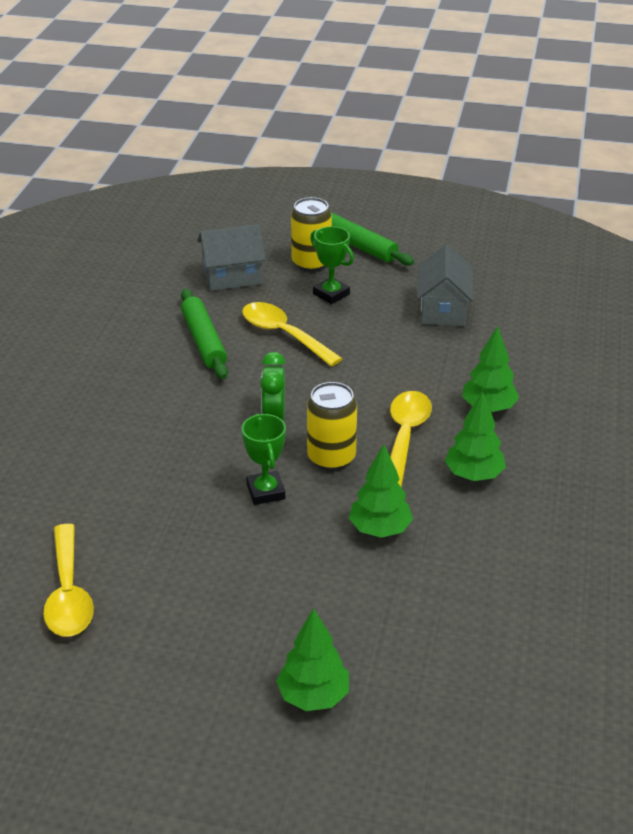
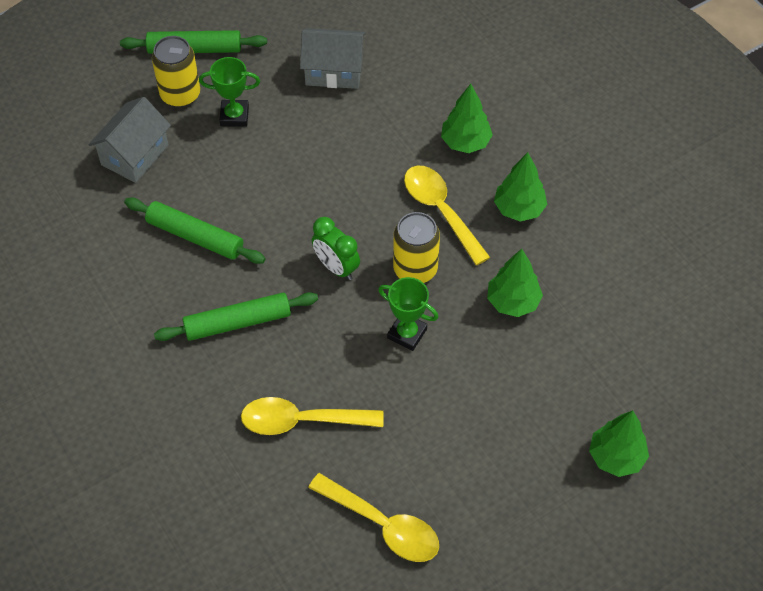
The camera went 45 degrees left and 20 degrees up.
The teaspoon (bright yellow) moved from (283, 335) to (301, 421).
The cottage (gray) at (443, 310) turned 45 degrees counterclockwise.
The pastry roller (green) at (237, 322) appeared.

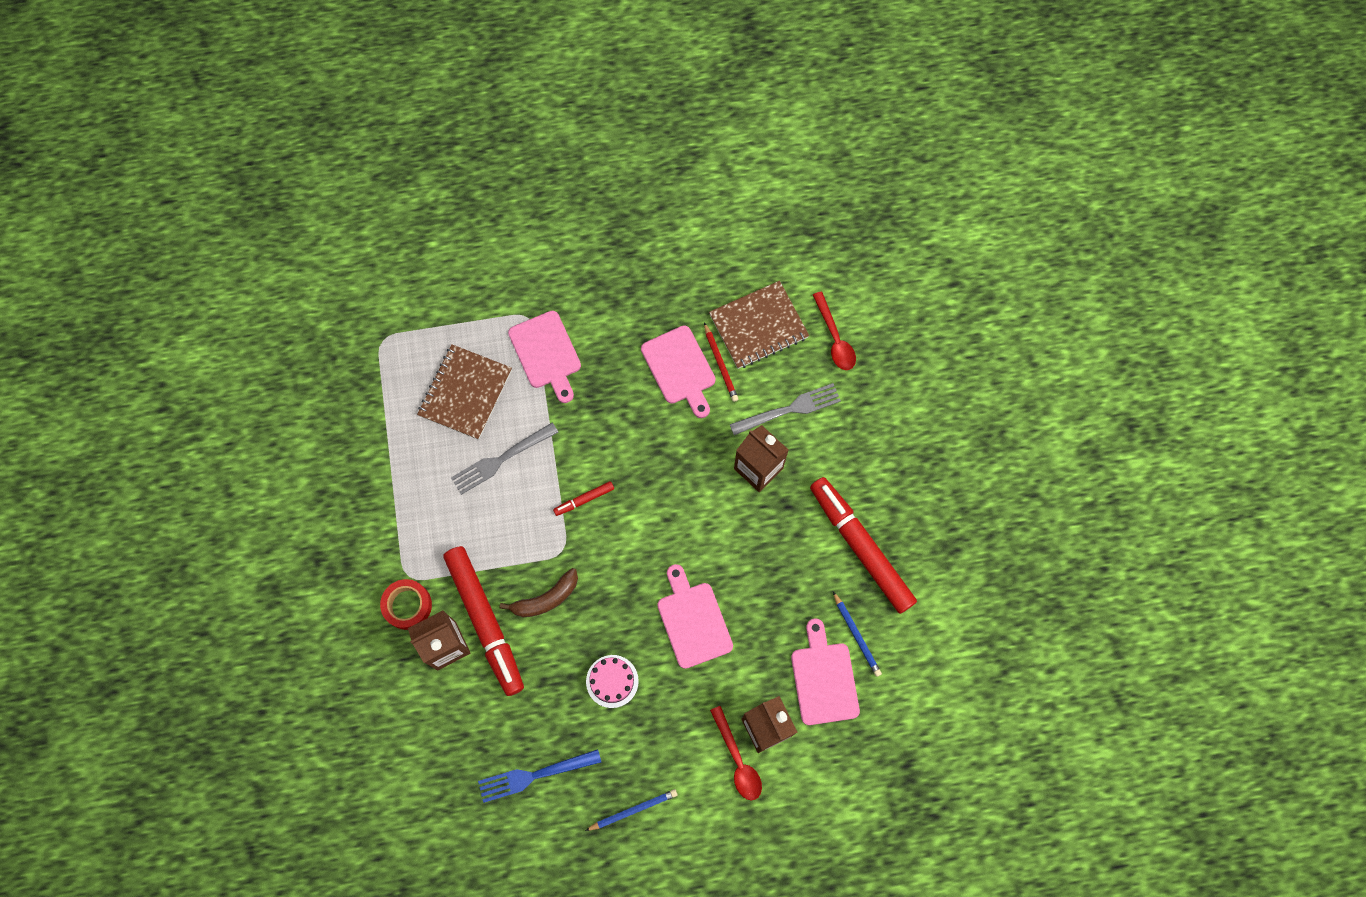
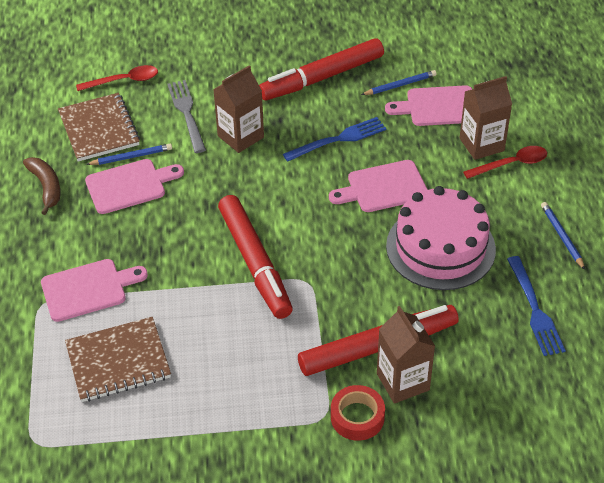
The camera went 85 degrees left and 25 degrees down.
The notebook (dark brown) at (465, 393) turned 45 degrees counterclockwise.
The fork (gray) at (501, 459) disappeared.
The banana fruit (dark brown) moved from (546, 598) to (46, 187).
The marker pen (crimson) at (584, 500) changed to 2.38 times the size.
The layer cake (rose-pink) at (612, 681) changed to 2.11 times the size.
The wooden pencil (crimson) at (720, 364) became the wooden pencil (blue) at (131, 157).
The fork (blue) at (338, 139) appeared.

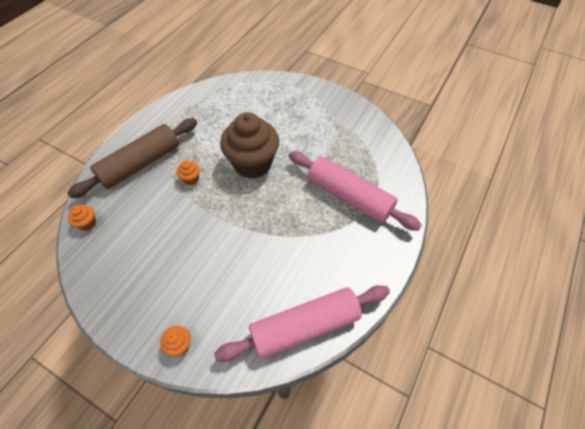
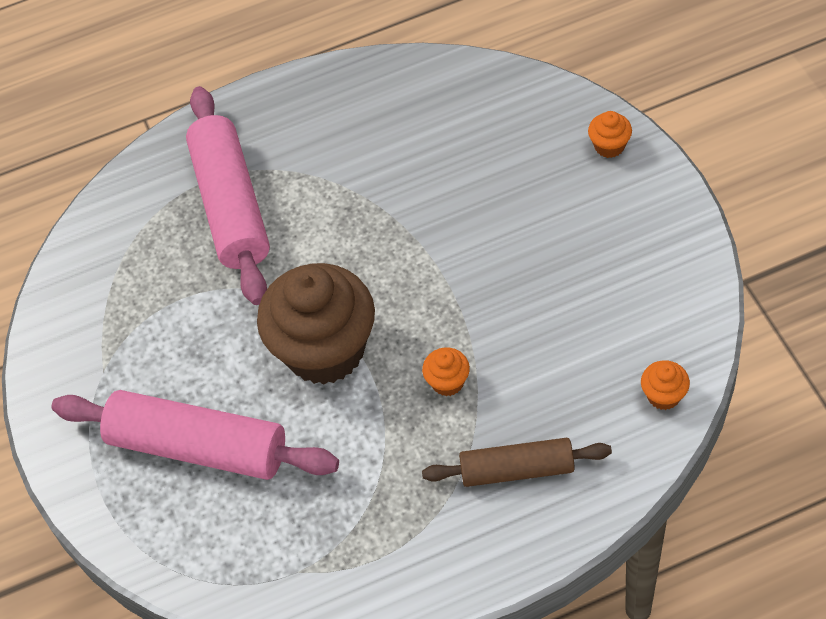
The camera went 135 degrees left and 0 degrees up.
The pastry roller (dark brown) at (140, 164) changed to 0.61 times the size.
The pastry roller (rose-pink) moved from (305, 326) to (198, 447).

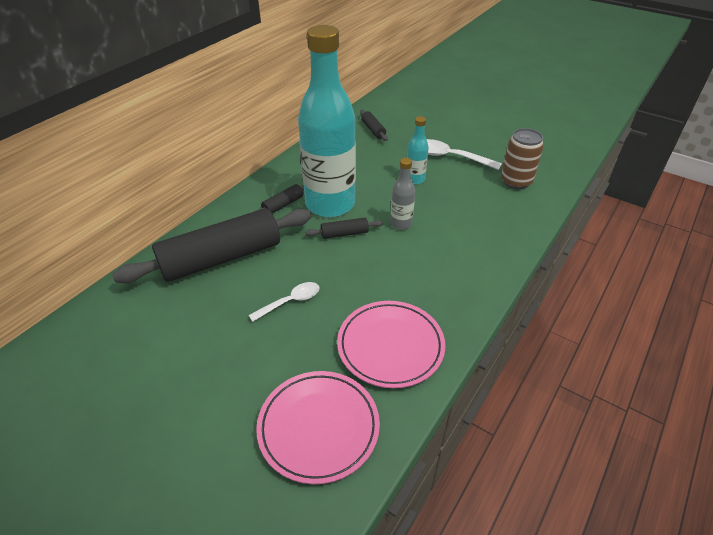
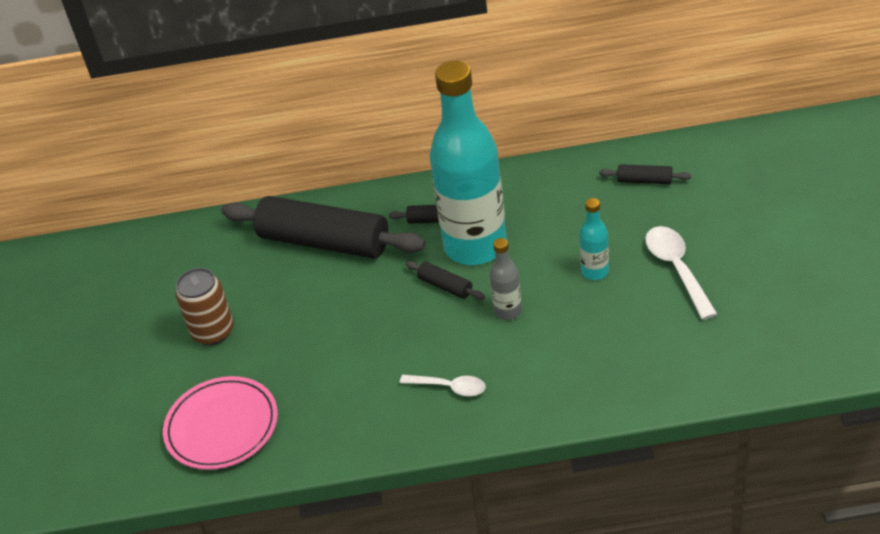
The camera went 55 degrees right and 0 degrees up.
The teaspoon (snow-white) moved from (290, 301) to (449, 387).
The dinner plate (rose-pink) at (390, 346) disappeared.
The pastry roller (jet-black) at (373, 130) turned 75 degrees clockwise.
The tin (dark brown) moved from (516, 181) to (213, 332).

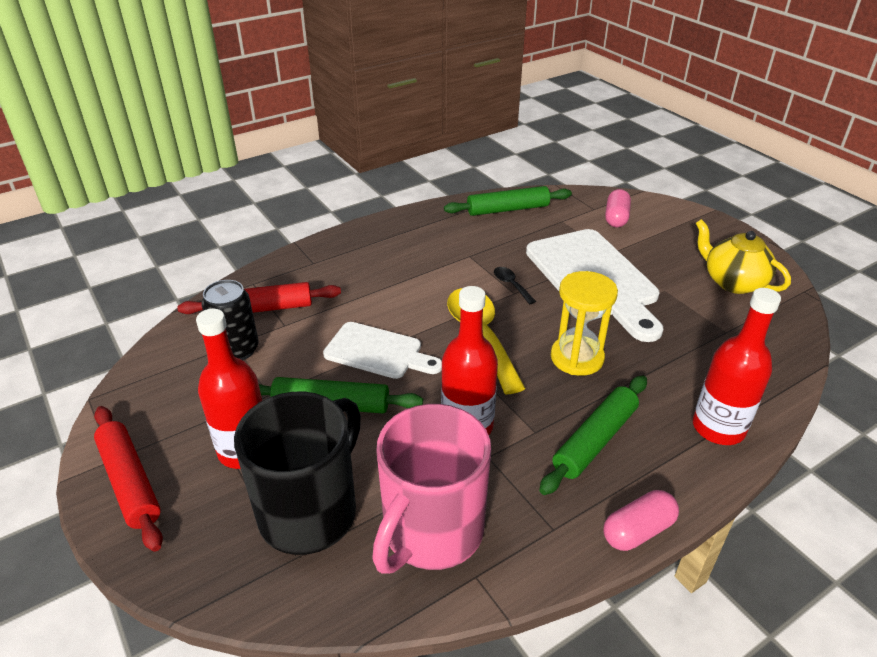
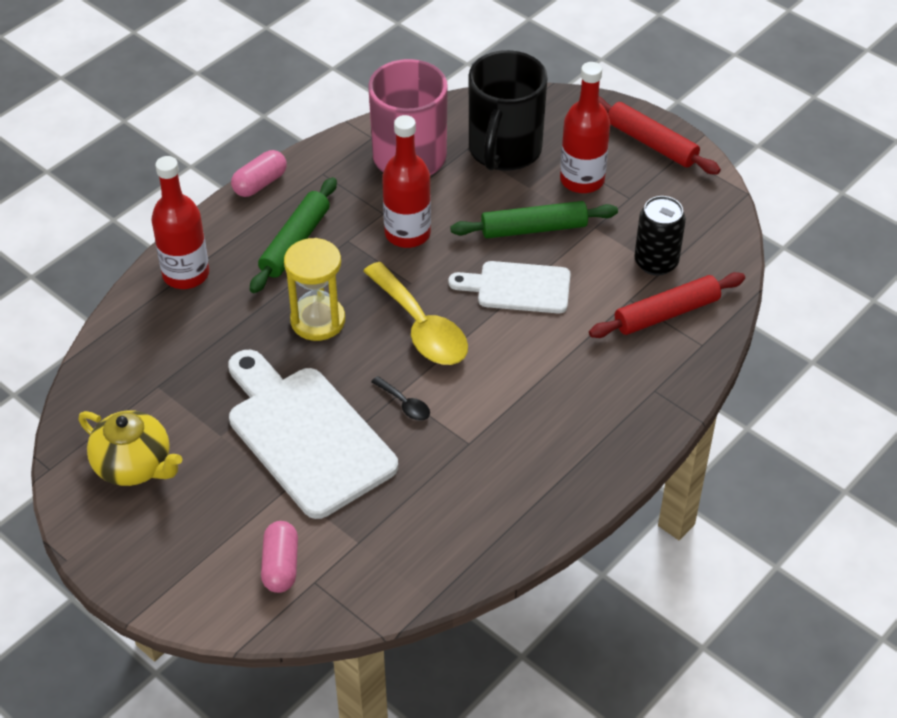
The camera went 165 degrees right and 10 degrees up.
The pastry roller (green) at (508, 209) disappeared.

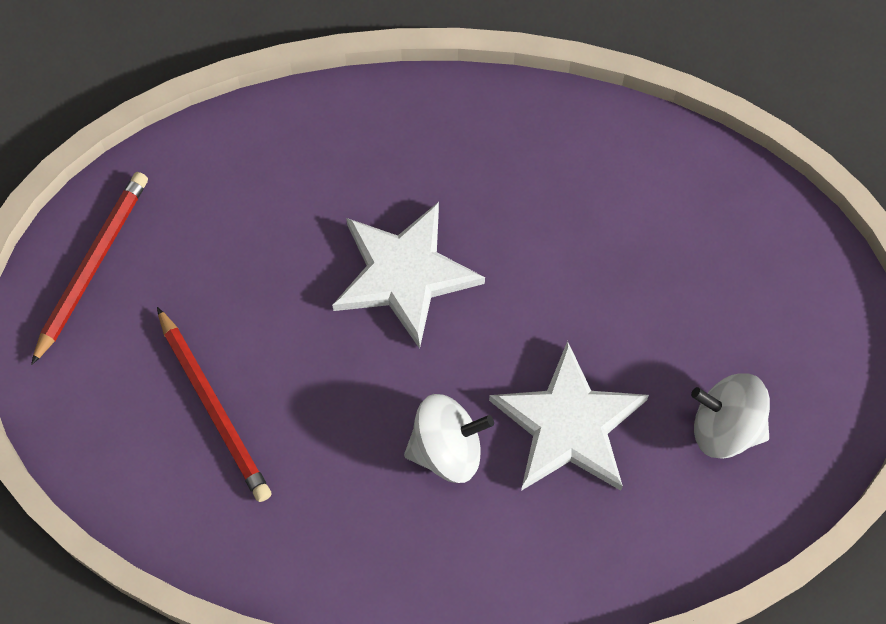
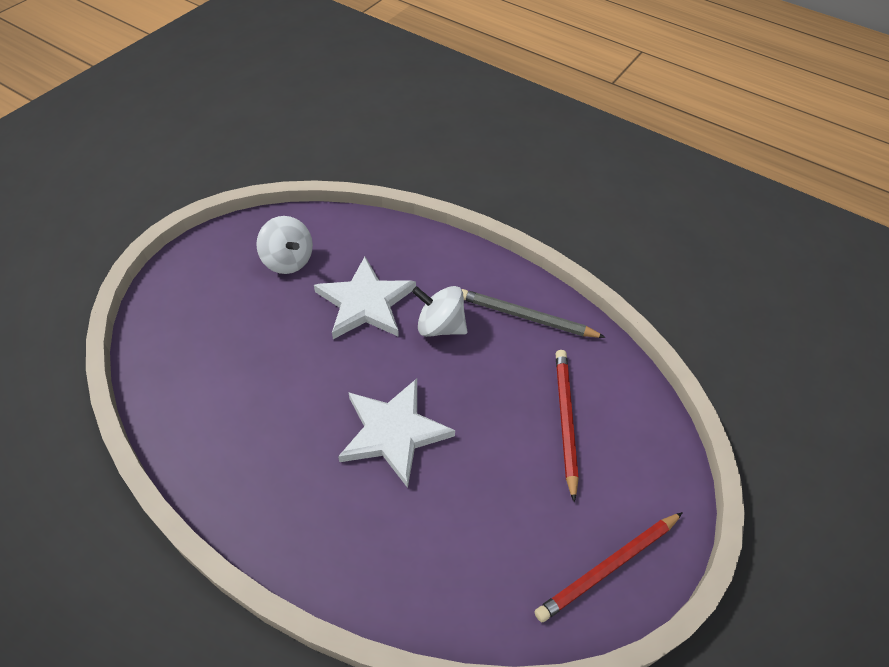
The camera went 150 degrees left and 15 degrees down.
The wooden pencil (gray) at (526, 317) appeared.

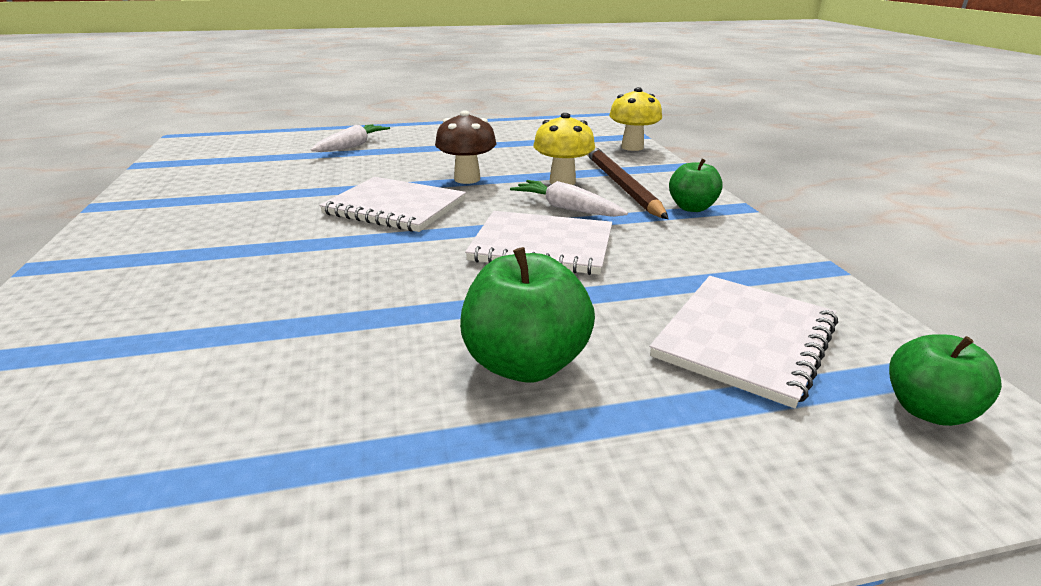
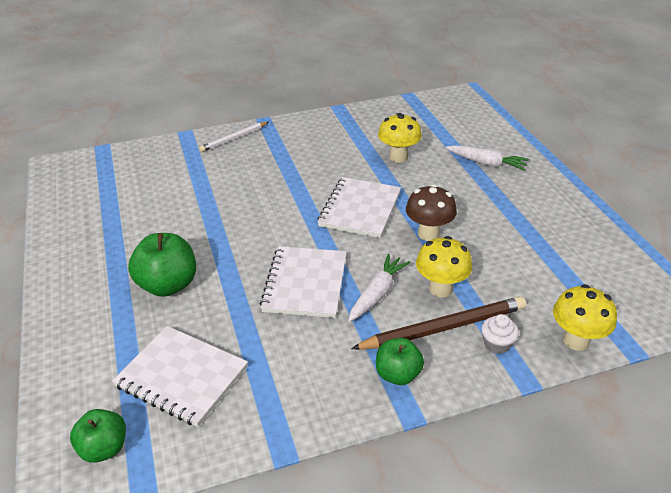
The camera went 85 degrees right and 10 degrees up.
The wooden pencil (snow-white) at (234, 138) appeared.
The toadstool (bright yellow) at (398, 157) appeared.
The muffin (snow-white) at (497, 344) appeared.

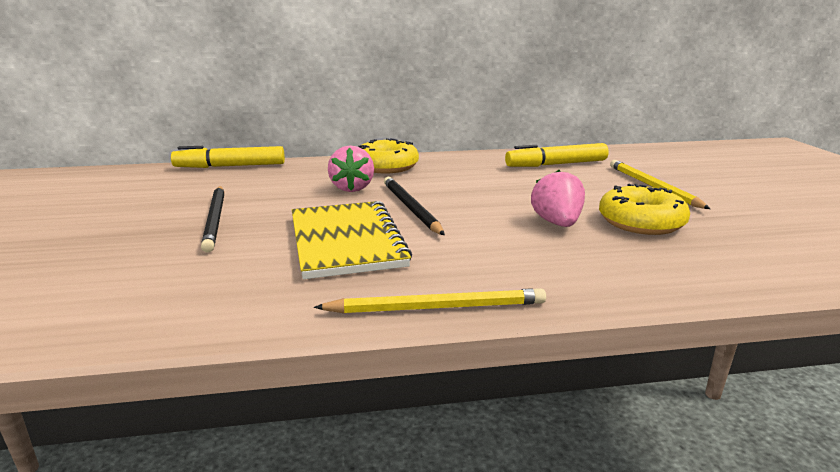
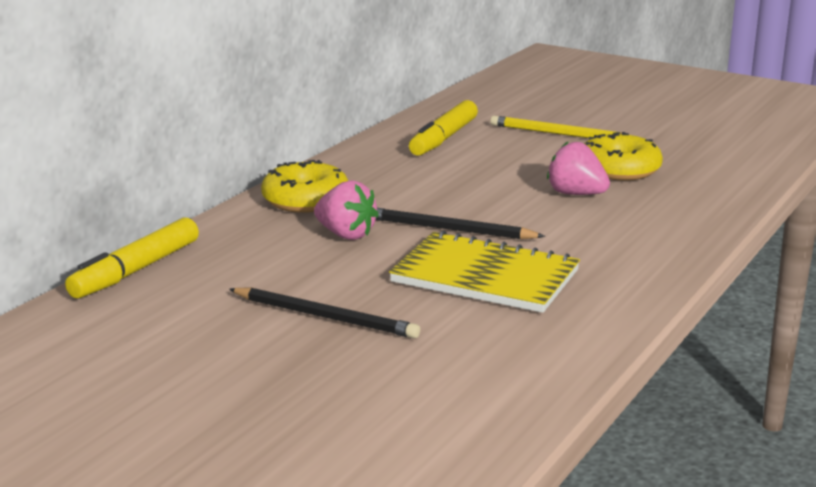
The camera went 50 degrees left and 0 degrees up.
The wooden pencil (bright yellow) at (437, 307) disappeared.

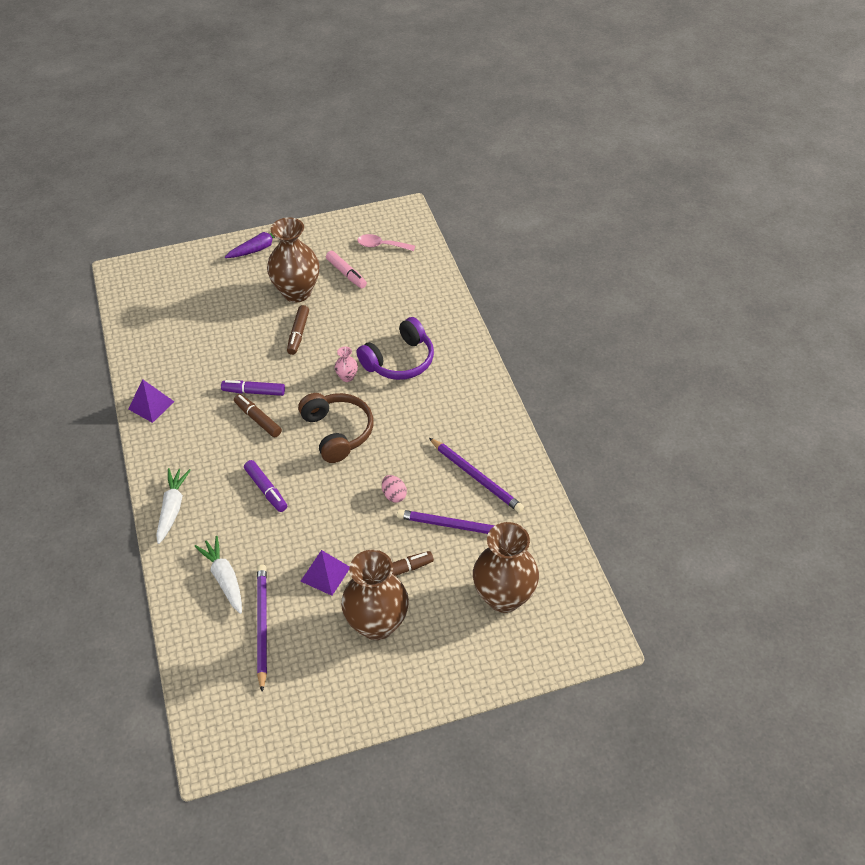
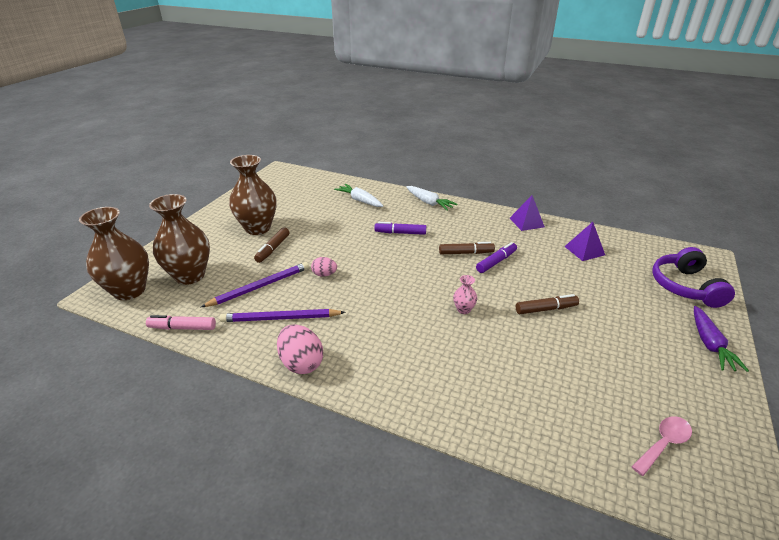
The camera went 130 degrees right and 15 degrees down.
The toy carrot (snow-white) at (224, 578) turned 150 degrees counterclockwise.
The wooden pencil (royal purple) at (262, 625) disappeared.
The vase (dark brown) moved from (297, 292) to (129, 290).
The marker pen (dark brown) at (298, 334) turned 120 degrees clockwise.
The headset (dark brown) at (337, 432) disappeared.
The pyramid shape (royal purple) moved from (325, 574) to (584, 250).
The marker pen (rose-pink) moved from (346, 274) to (182, 328).
The headset (royal purple) moved from (399, 361) to (685, 286).
The egg (rose-pink) at (301, 363) appeared.

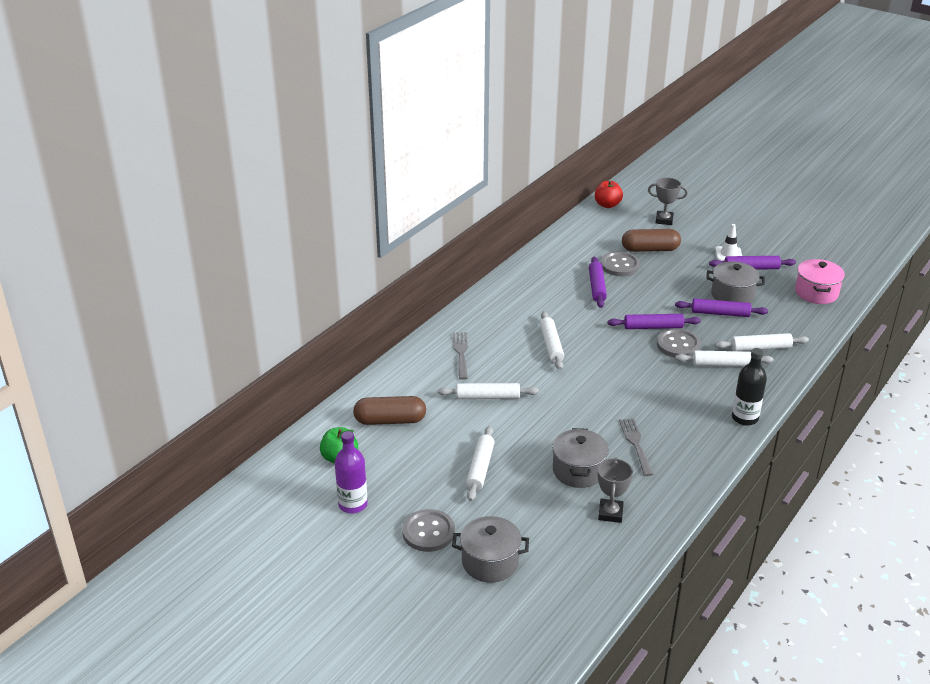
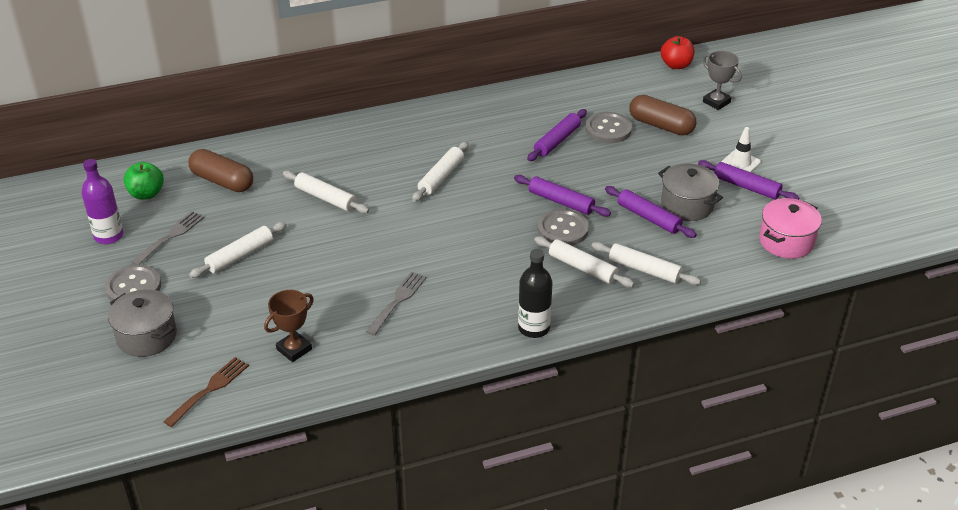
The camera went 35 degrees right and 5 degrees up.
The fork (gray) moved from (461, 353) to (170, 236).
The cooking pot (gray) at (578, 471) disappeared.
The trophy (gray) at (610, 513) became the trophy (dark brown) at (294, 349).
The fork (dark brown) at (209, 389) appeared.

